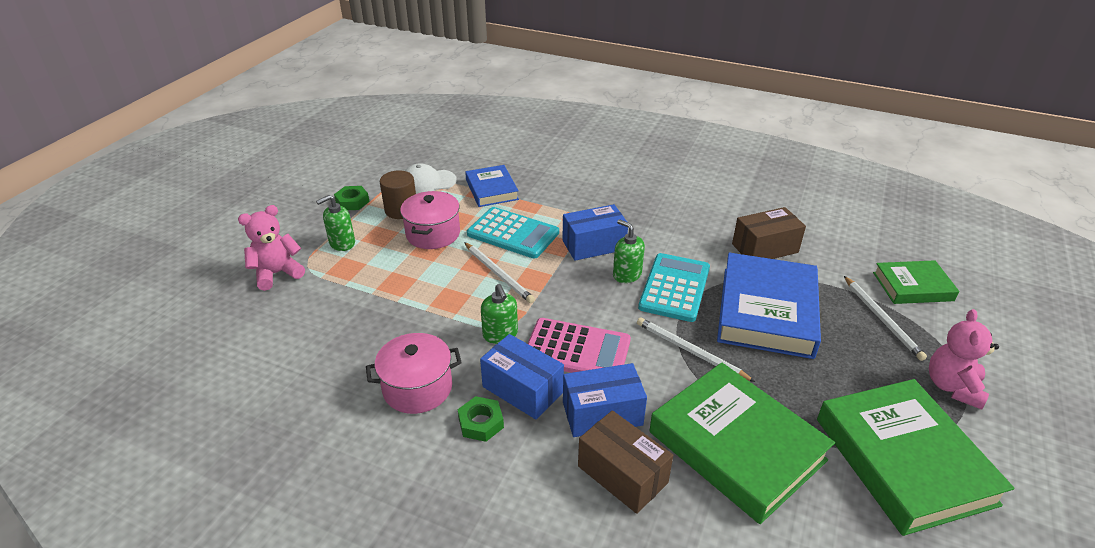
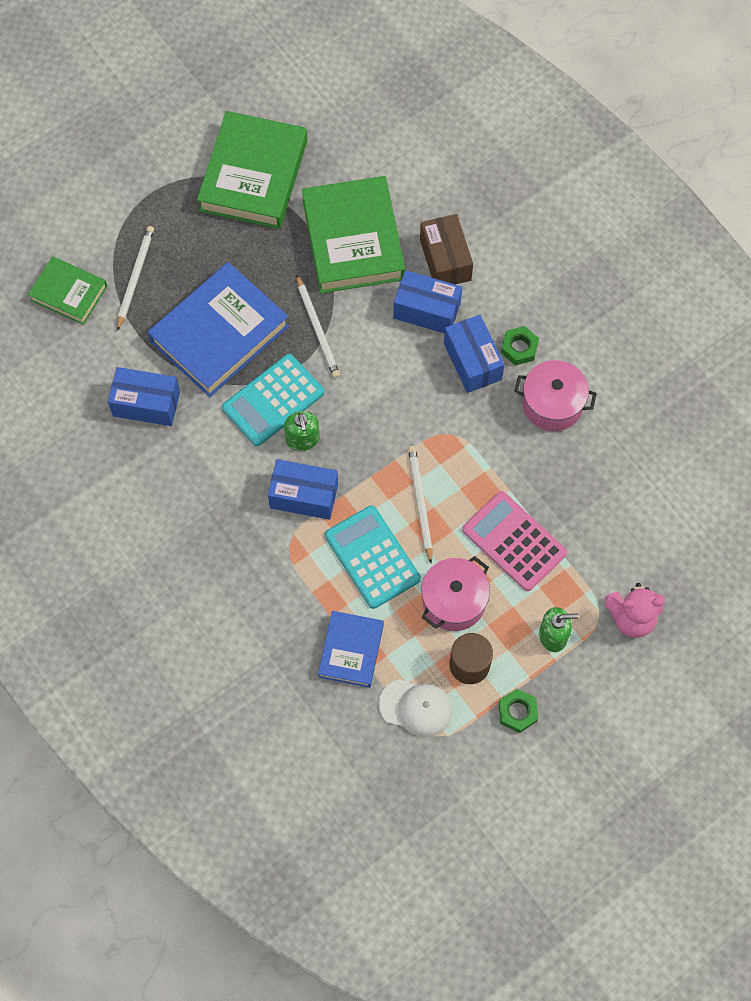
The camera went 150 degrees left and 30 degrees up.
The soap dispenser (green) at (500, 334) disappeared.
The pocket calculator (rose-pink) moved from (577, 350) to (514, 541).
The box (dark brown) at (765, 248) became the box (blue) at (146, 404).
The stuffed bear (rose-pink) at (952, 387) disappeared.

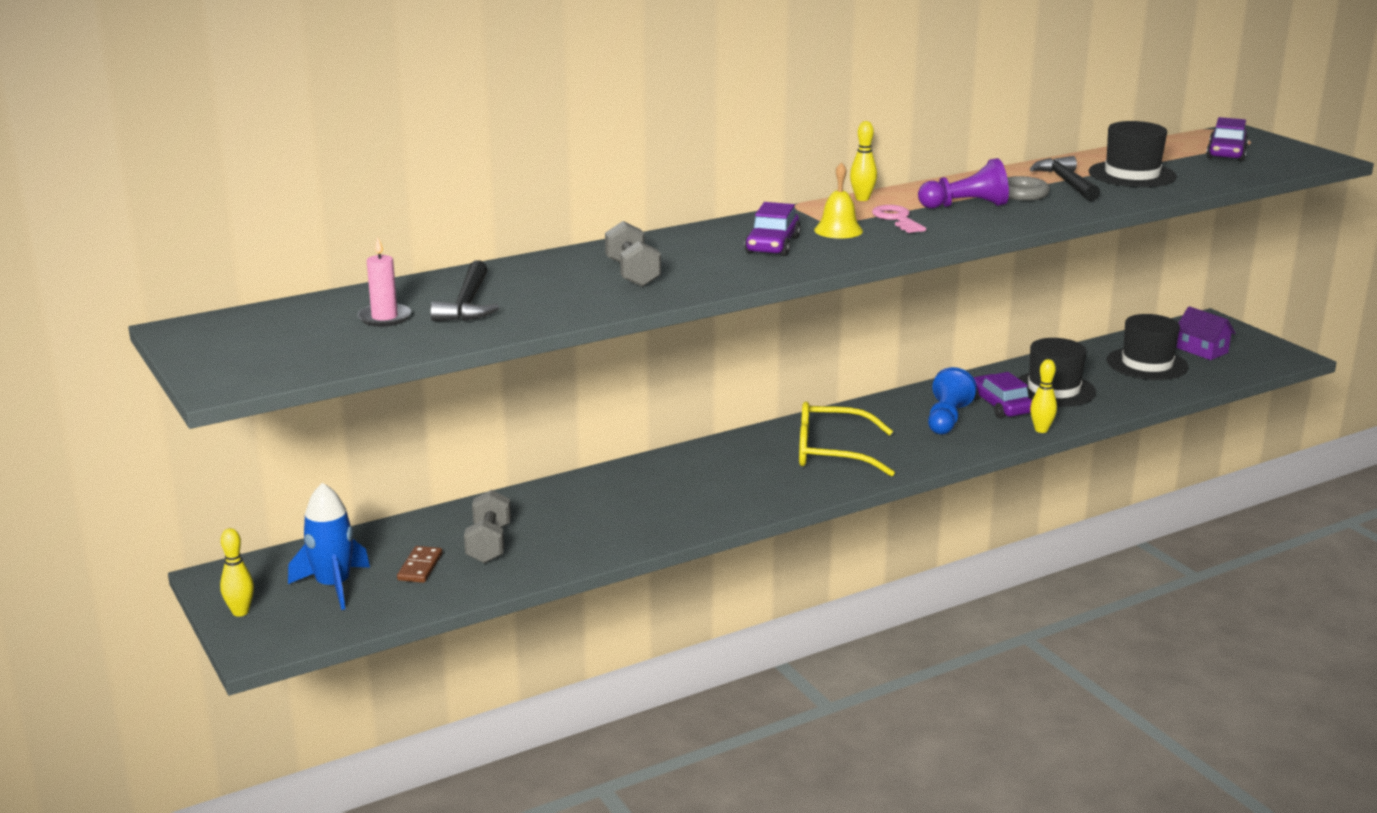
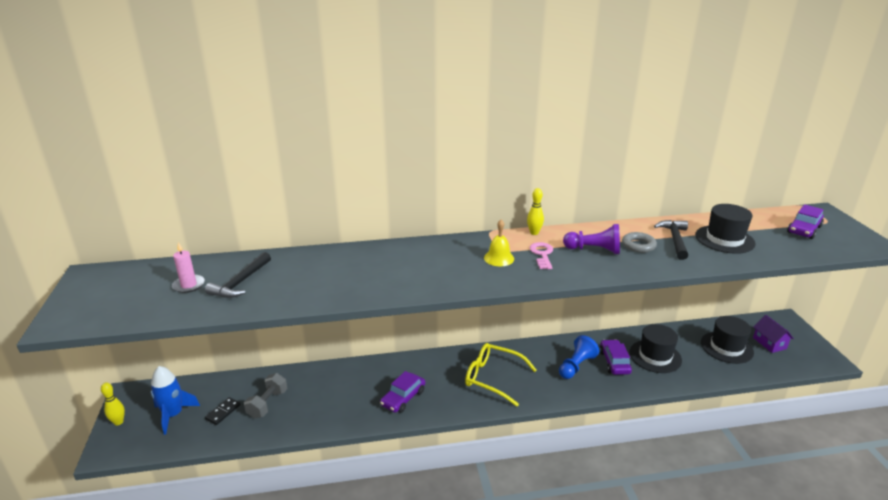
The camera went 20 degrees right and 5 degrees up.
The domino piece (dark brown) at (420, 567) became the domino piece (jet-black) at (223, 412).
The free weight (gray) at (632, 274) disappeared.
The car (royal purple) moved from (772, 245) to (403, 398).
The skittle (bright yellow) at (1041, 430) disappeared.

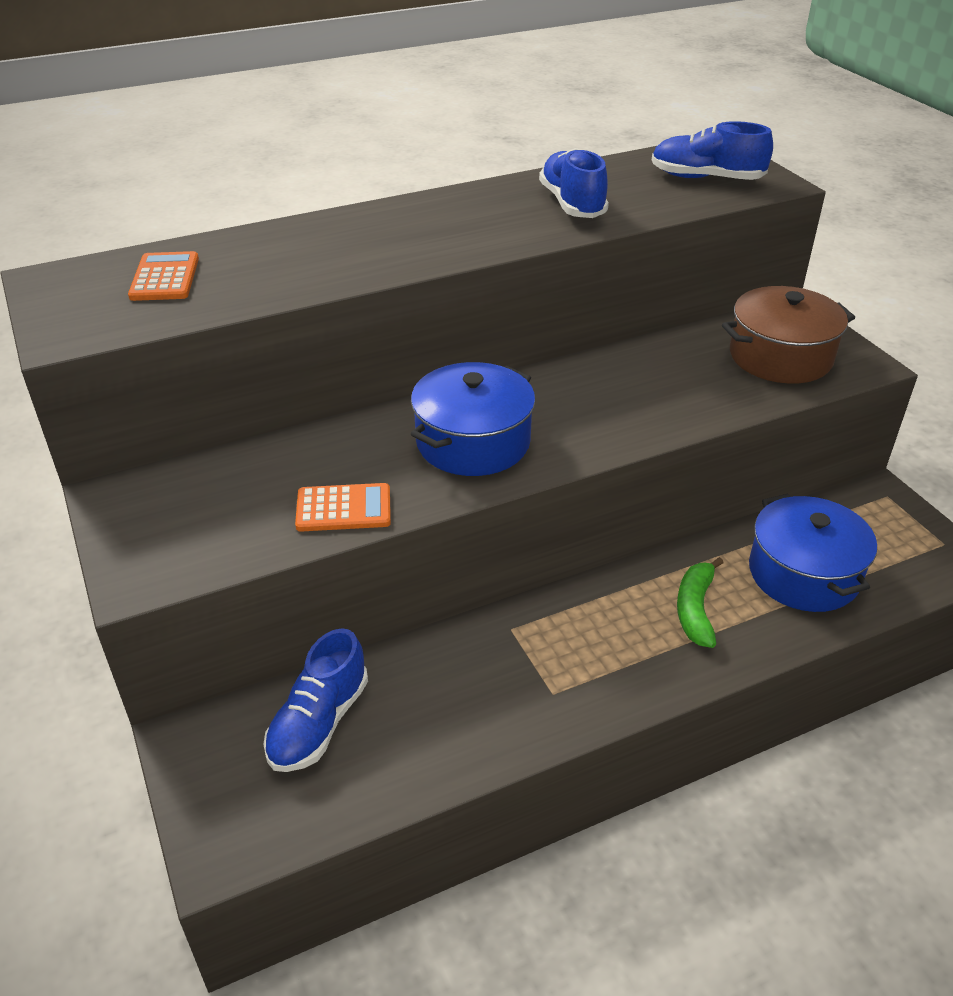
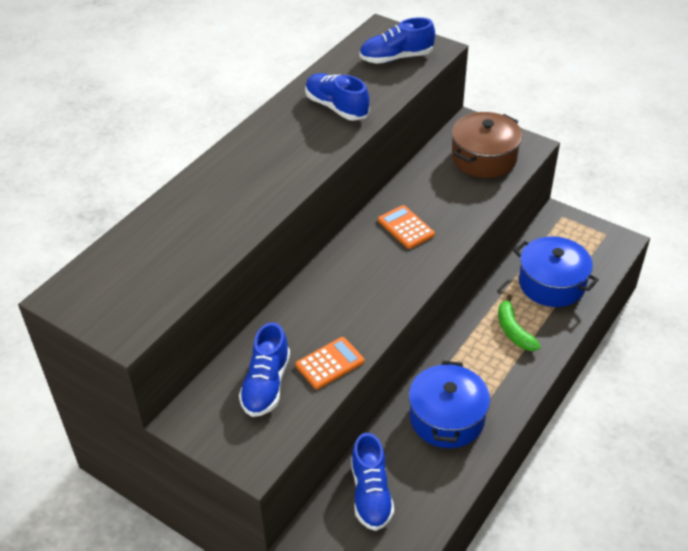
The camera went 30 degrees left and 5 degrees up.
The pocket calculator (orange-coloured) moved from (165, 278) to (406, 227).
The cooking pot (blue) moved from (473, 442) to (447, 418).
The lace-up shoe (blue) at (266, 384) appeared.

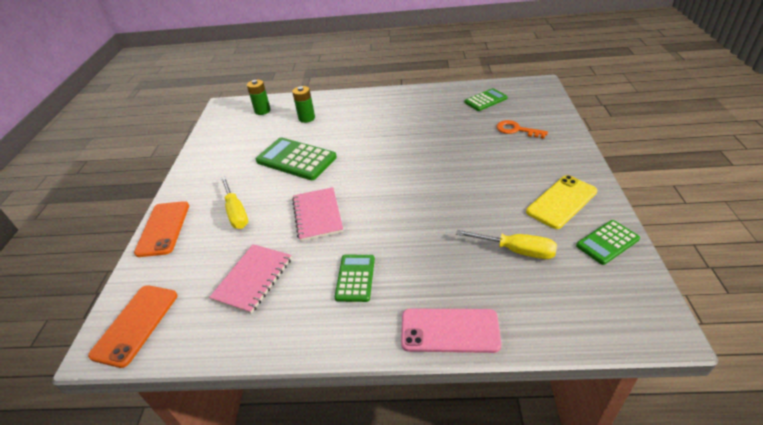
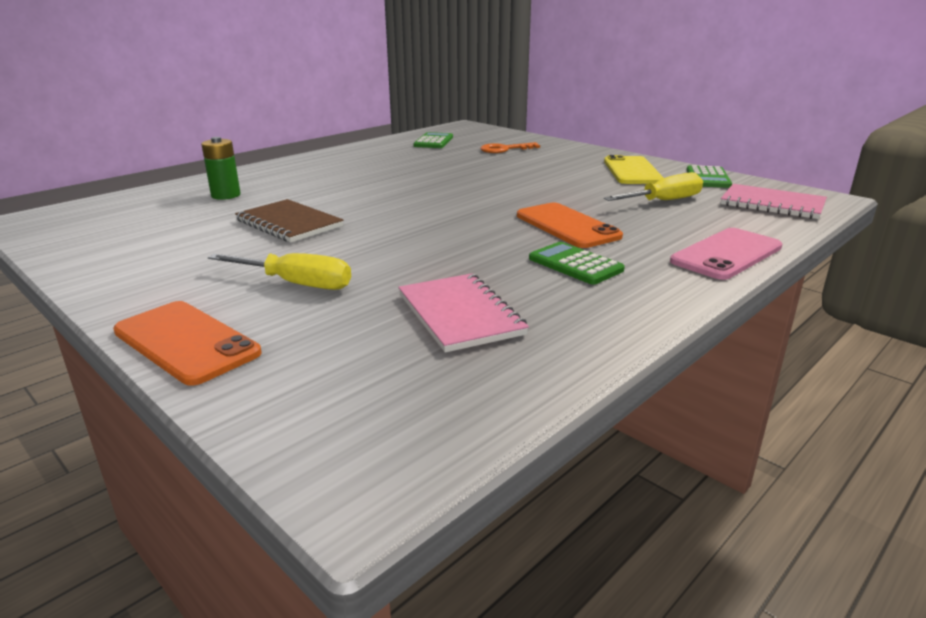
The camera went 50 degrees left and 15 degrees down.
The mobile phone (orange-coloured) moved from (136, 324) to (567, 226).
The power cell (green) at (262, 111) disappeared.
The pocket calculator (green) at (296, 159) was replaced by the notebook (dark brown) at (289, 223).
The notebook (rose-pink) moved from (317, 215) to (772, 204).

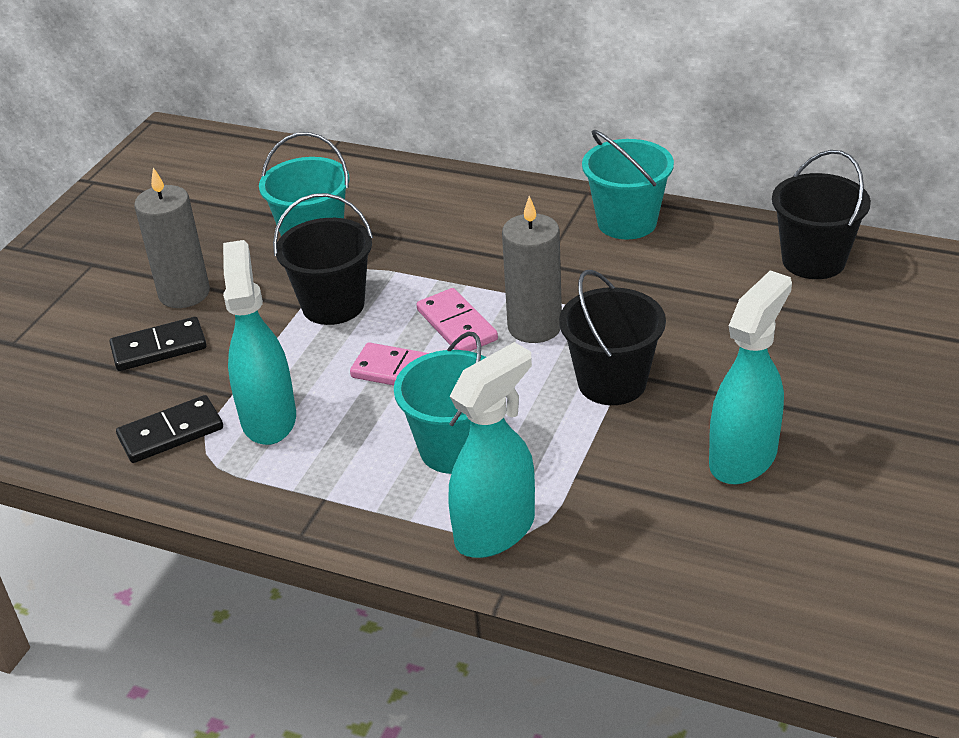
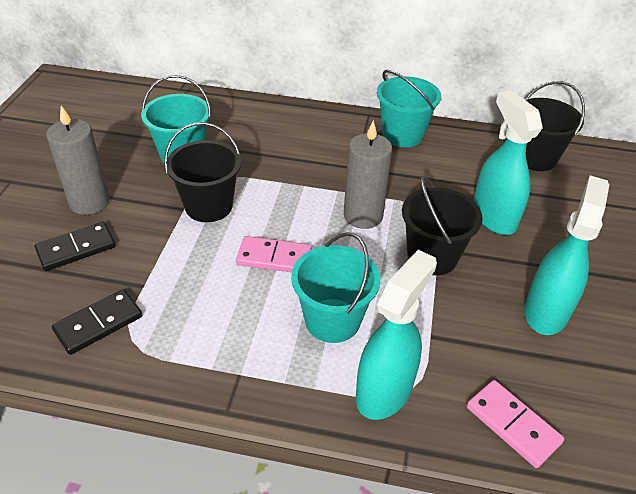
The camera went 15 degrees left and 5 degrees up.
The sprayer (turquoise) moved from (268, 418) to (493, 217).
The domino piece (rose-pink) moved from (456, 325) to (512, 425).

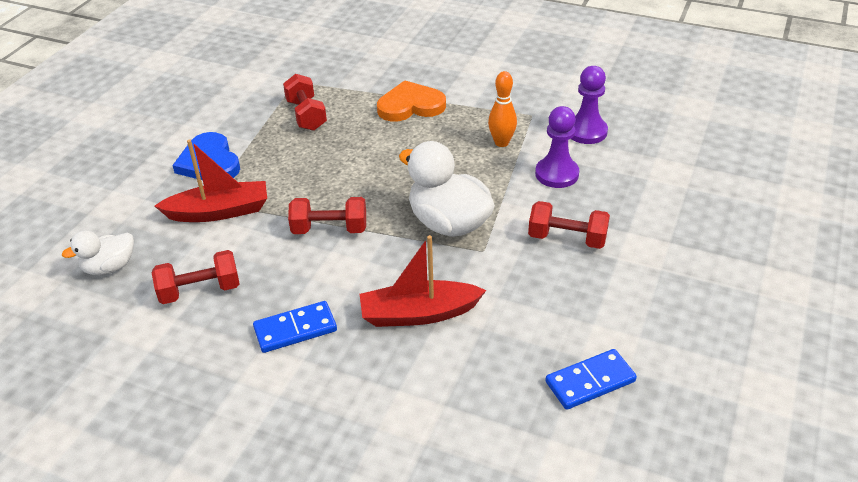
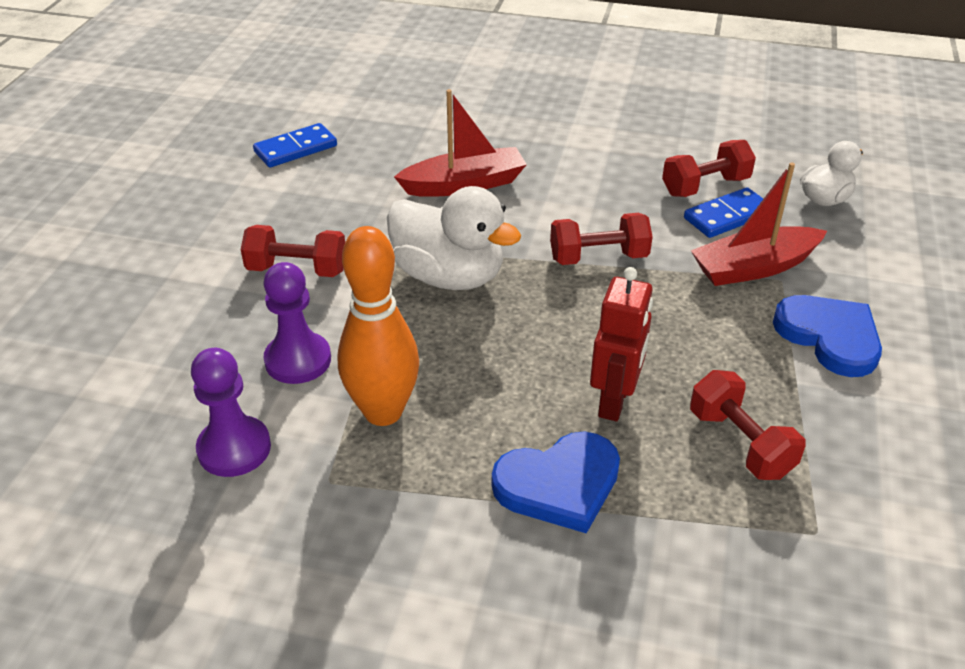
The camera went 170 degrees right and 0 degrees up.
The domino piece (blue) moved from (295, 329) to (727, 216).
The heart (orange-coloured) at (410, 105) became the heart (blue) at (559, 484).
The skittle (orange-coloured) at (501, 143) changed to 1.64 times the size.
The robot figure (crimson) at (614, 401) appeared.

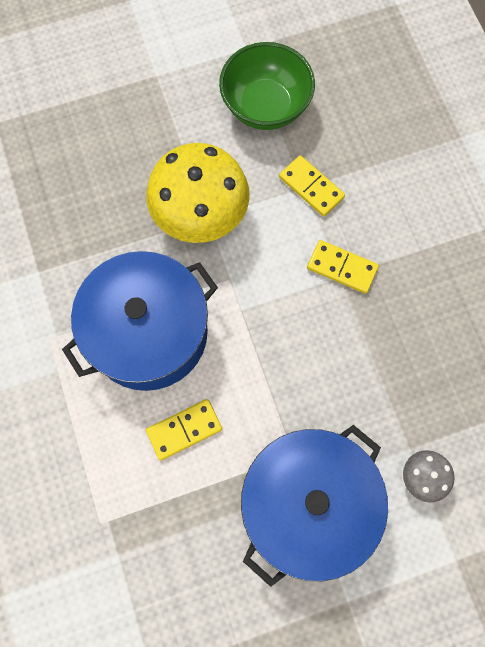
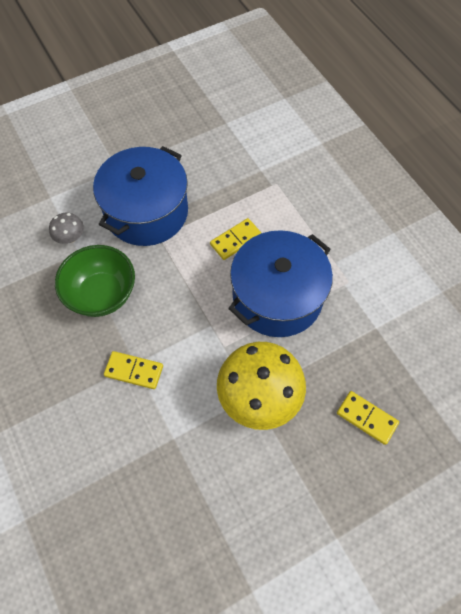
The camera went 170 degrees right and 10 degrees down.
The bowl (green) moved from (265, 107) to (102, 294).
The domino piece (bright yellow) moved from (311, 187) to (367, 418).

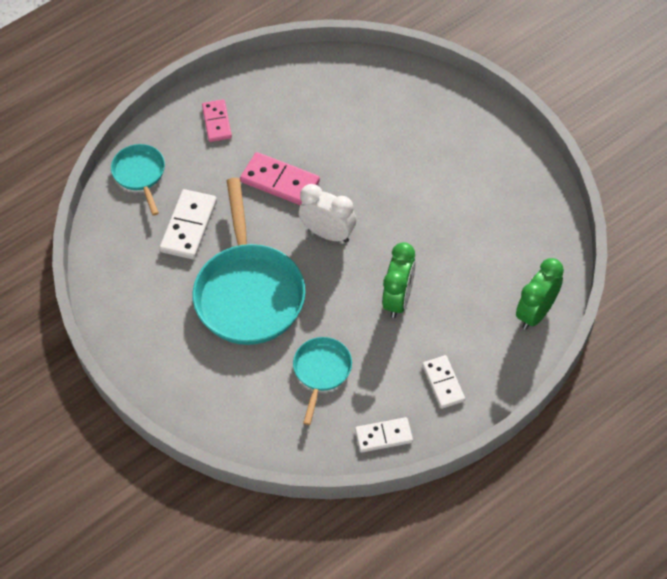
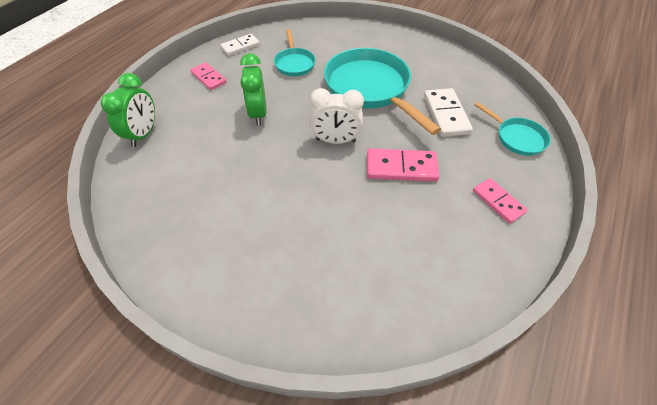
The camera went 155 degrees right and 5 degrees down.
The domino piece (snow-white) at (443, 383) became the domino piece (rose-pink) at (209, 78).

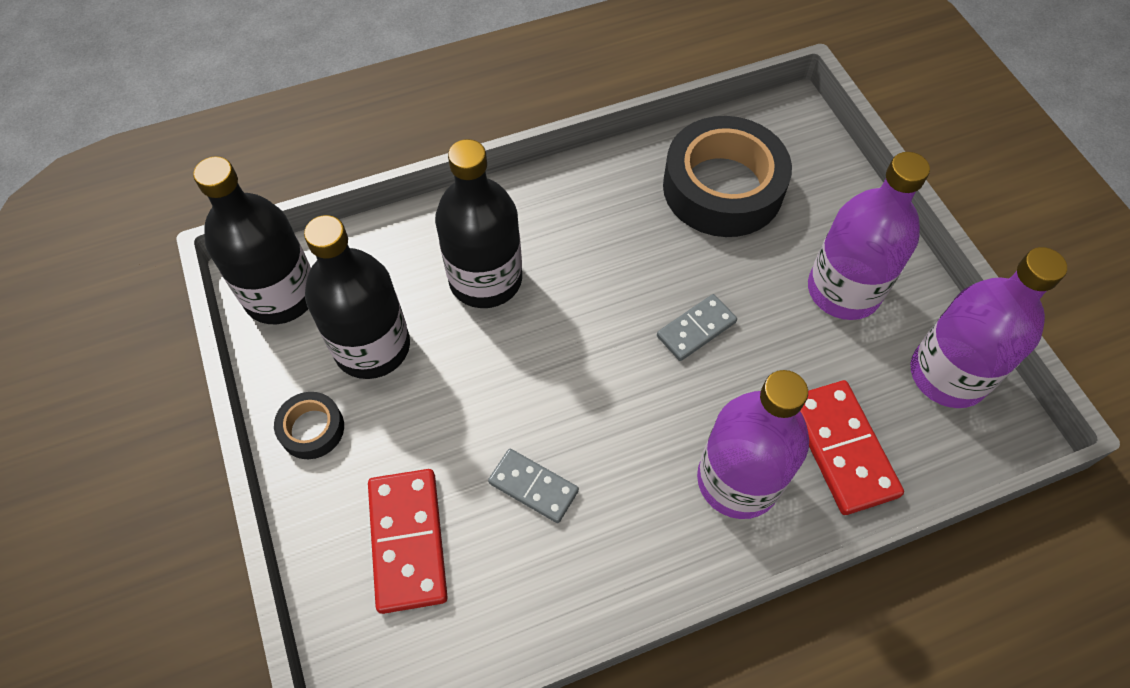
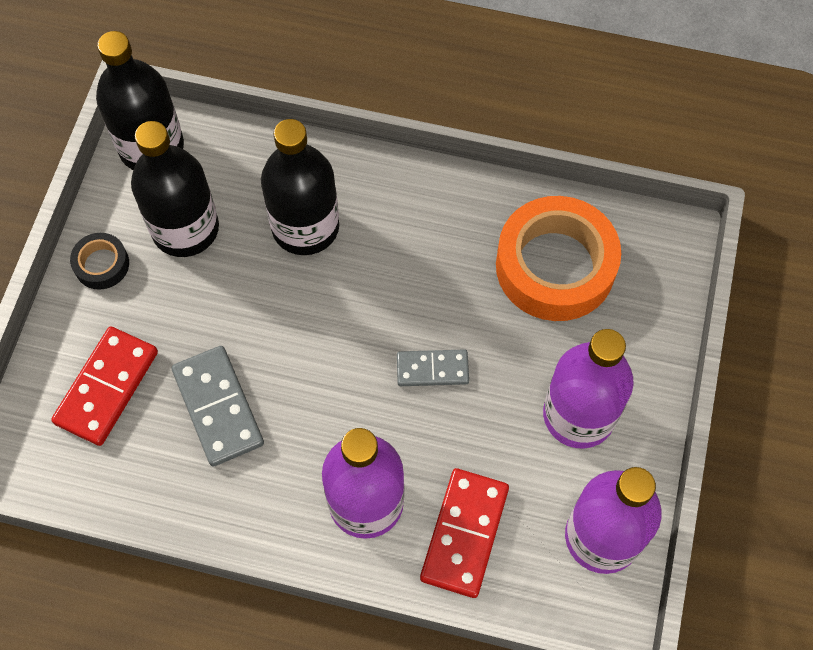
The camera went 35 degrees right and 5 degrees up.
The domino piece (gray) at (533, 487) changed to 1.58 times the size.
The roll of tape (jet-black) at (722, 187) became the roll of tape (orange-coloured) at (555, 266).

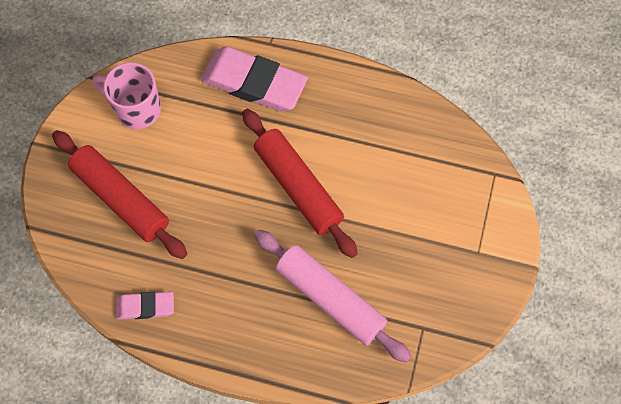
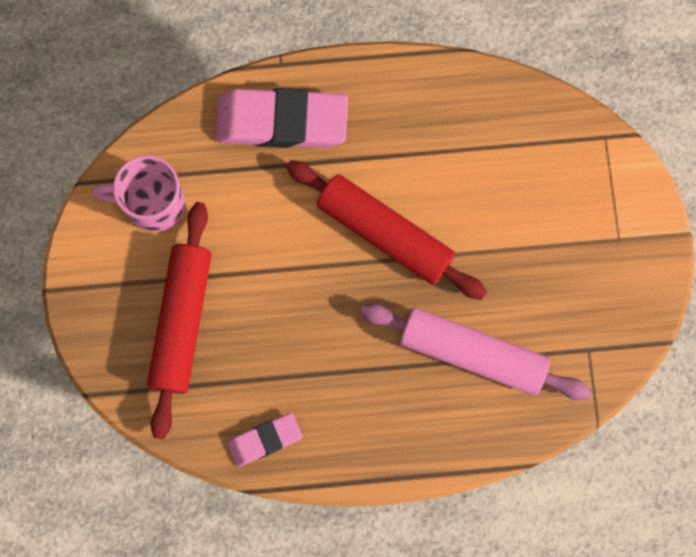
The camera went 20 degrees left and 10 degrees up.
The pastry roller (crimson) at (121, 198) turned 75 degrees clockwise.

